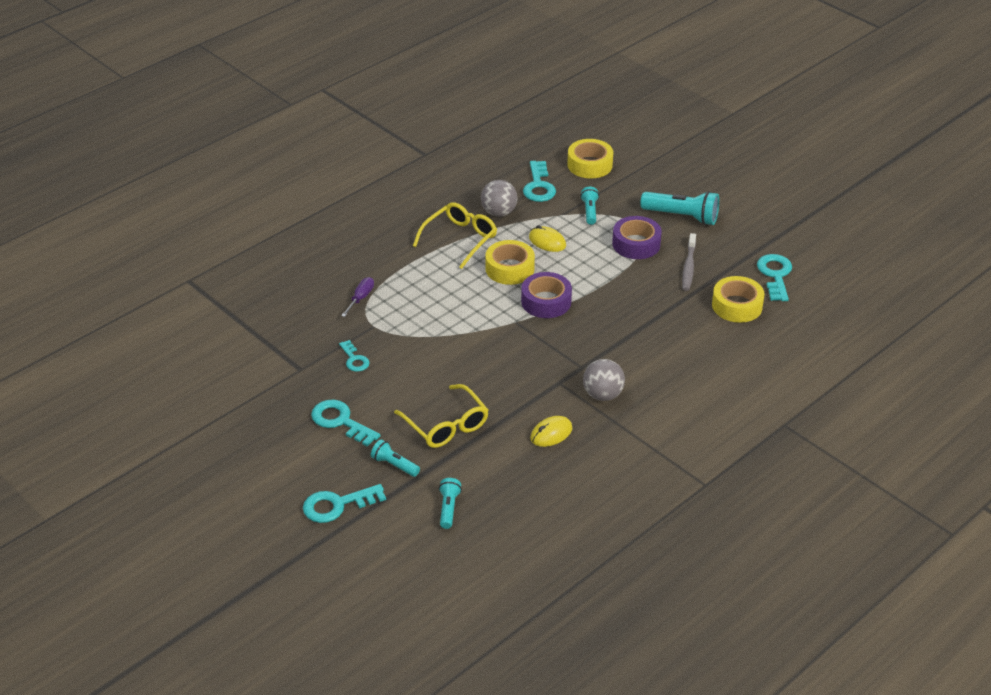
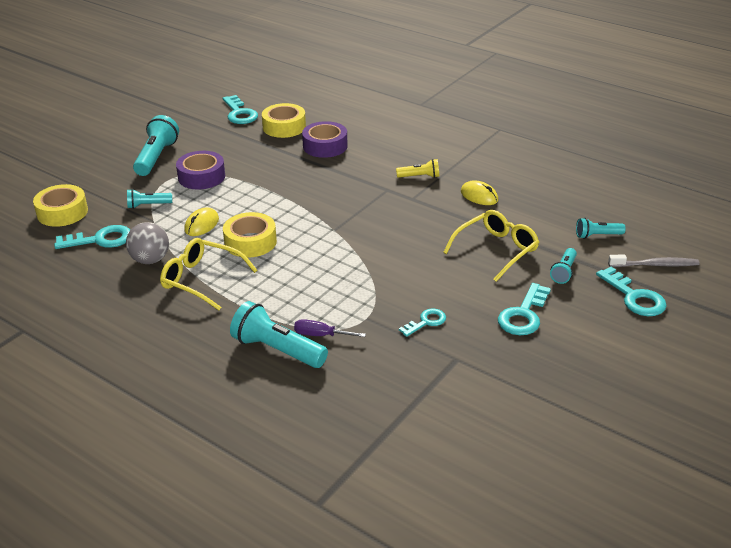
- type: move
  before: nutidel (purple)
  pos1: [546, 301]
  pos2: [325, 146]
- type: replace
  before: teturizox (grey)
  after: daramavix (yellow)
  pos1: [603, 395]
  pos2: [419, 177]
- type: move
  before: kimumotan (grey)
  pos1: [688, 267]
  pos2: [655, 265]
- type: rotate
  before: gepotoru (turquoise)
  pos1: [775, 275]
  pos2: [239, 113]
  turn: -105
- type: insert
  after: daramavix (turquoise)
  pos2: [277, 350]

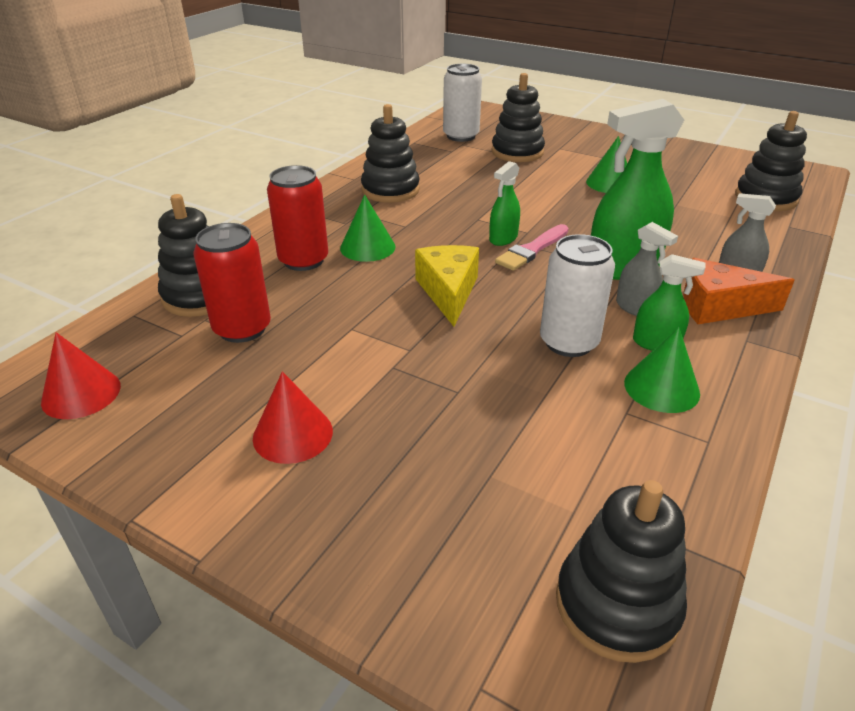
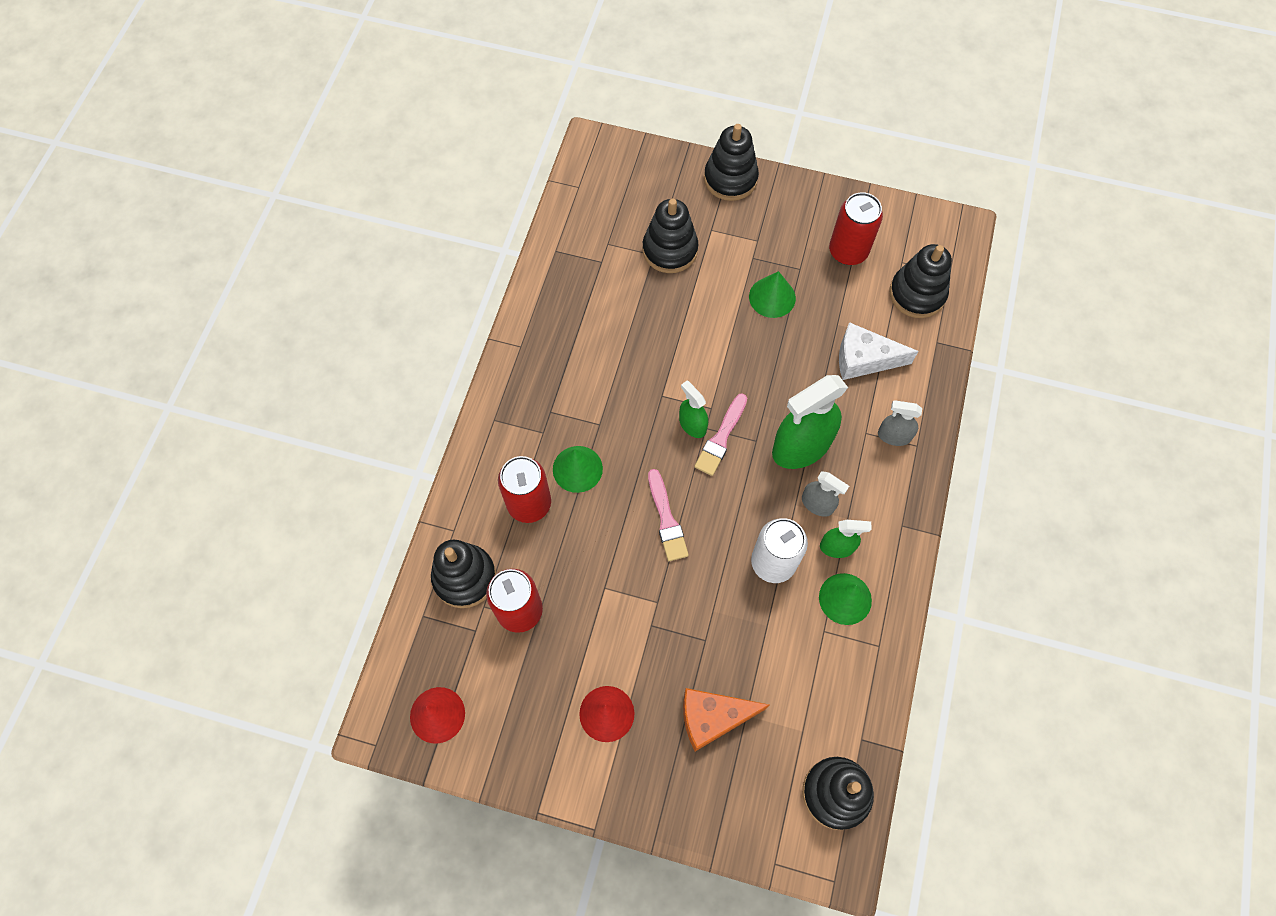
- type: move
  before: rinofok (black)
  pos1: [390, 190]
  pos2: [730, 179]
- type: replace
  before: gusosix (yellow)
  after: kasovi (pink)
  pos1: [448, 292]
  pos2: [666, 519]
- type: delete
  before: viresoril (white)
  pos1: [461, 136]
- type: rotate
  before: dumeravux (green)
  pos1: [503, 238]
  pos2: [692, 425]
  turn: 120
- type: move
  before: gusosix (orange)
  pos1: [718, 306]
  pos2: [713, 717]
- type: insert
  after: viresoril (red)
  pos2: [848, 251]
- type: insert
  after: gusosix (white)
  pos2: [864, 359]

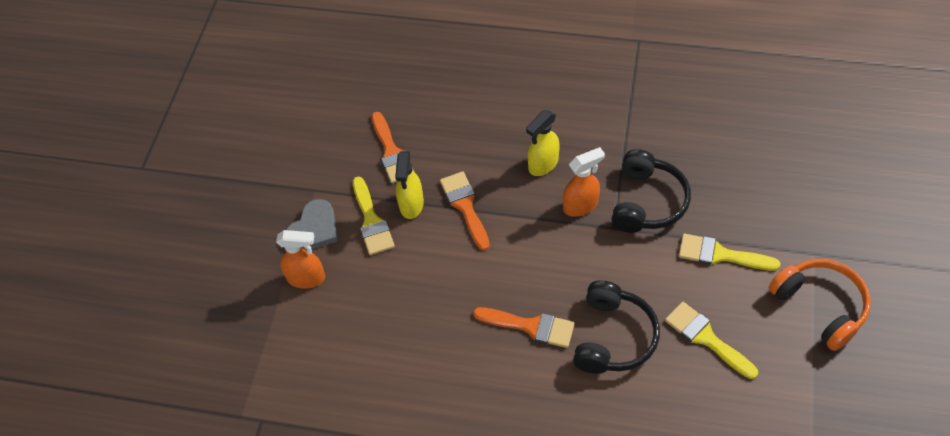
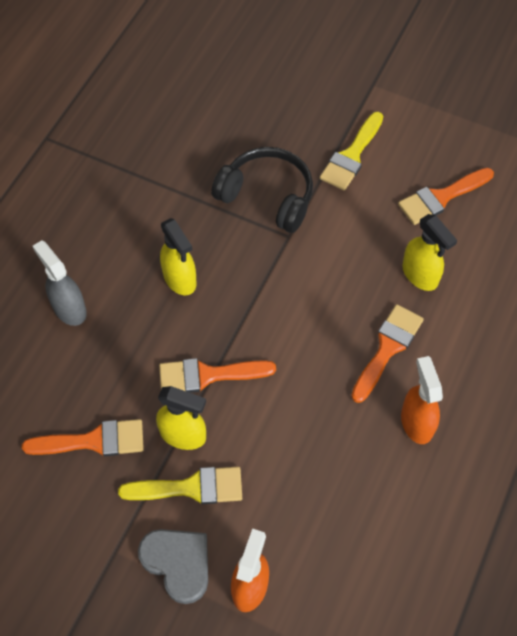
- type: move
  before: dumeravux (orange)
  pos1: [581, 205]
  pos2: [416, 422]
- type: replace
  before: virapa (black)
  after: dumeravux (yellow)
  pos1: [613, 337]
  pos2: [420, 275]
- type: recolor
  before: kasovi (yellow)
  after: kasovi (orange)
  pos1: [706, 338]
  pos2: [441, 197]
- type: delete
  before: virapa (orange)
  pos1: [820, 306]
- type: insert
  after: dumeravux (grey)
  pos2: [69, 308]

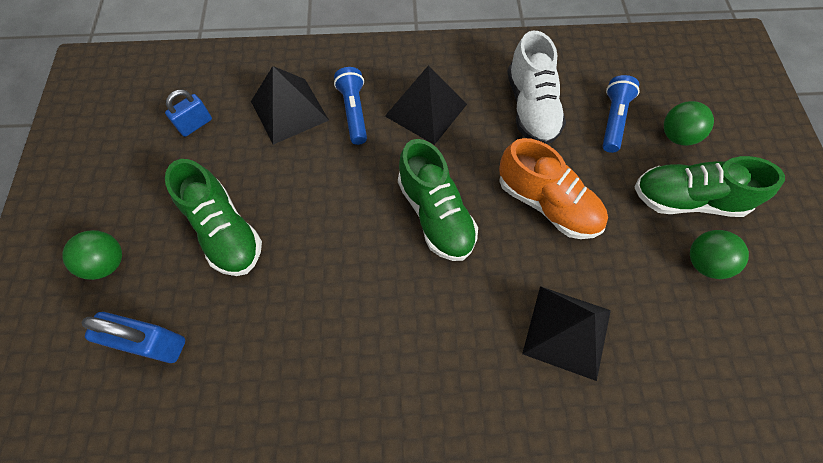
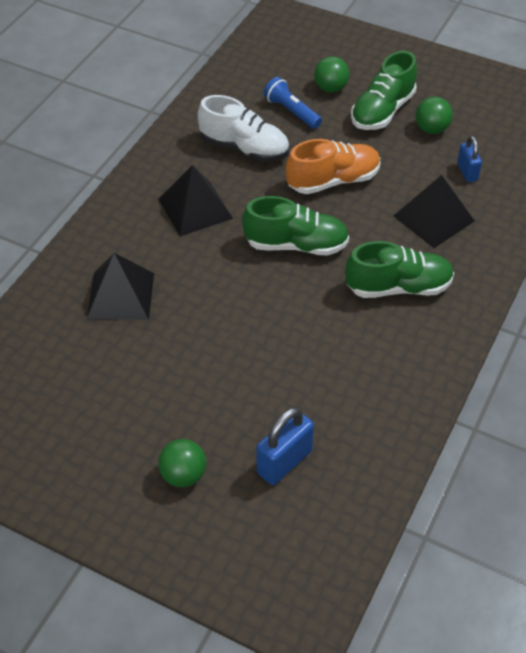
- type: move
  before: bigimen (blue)
  pos1: [195, 125]
  pos2: [467, 172]
- type: move
  before: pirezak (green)
  pos1: [225, 231]
  pos2: [398, 287]
- type: delete
  before: daramavix (blue)
  pos1: [354, 112]

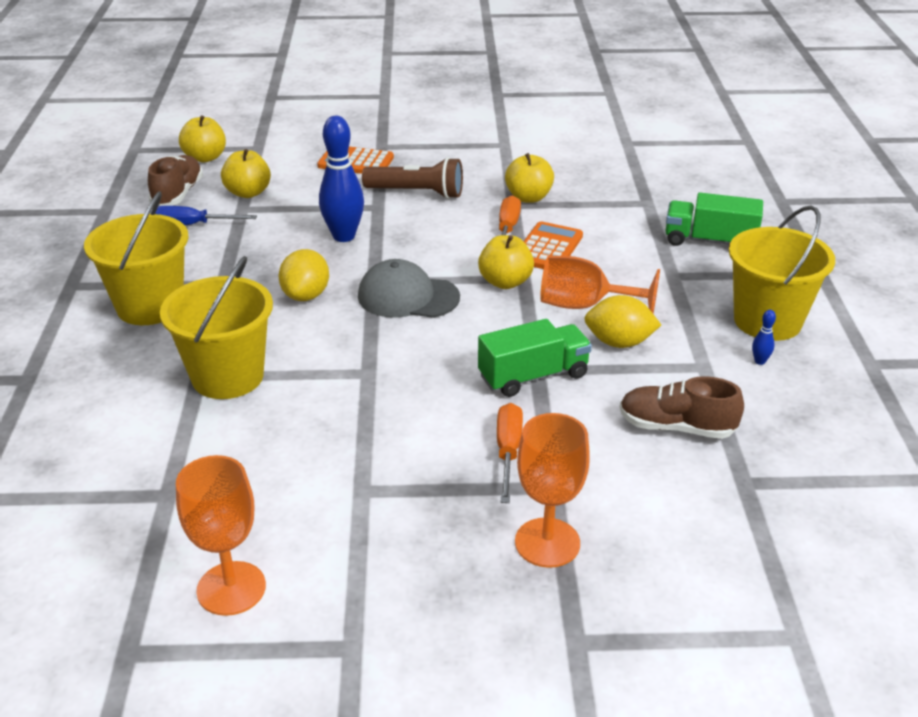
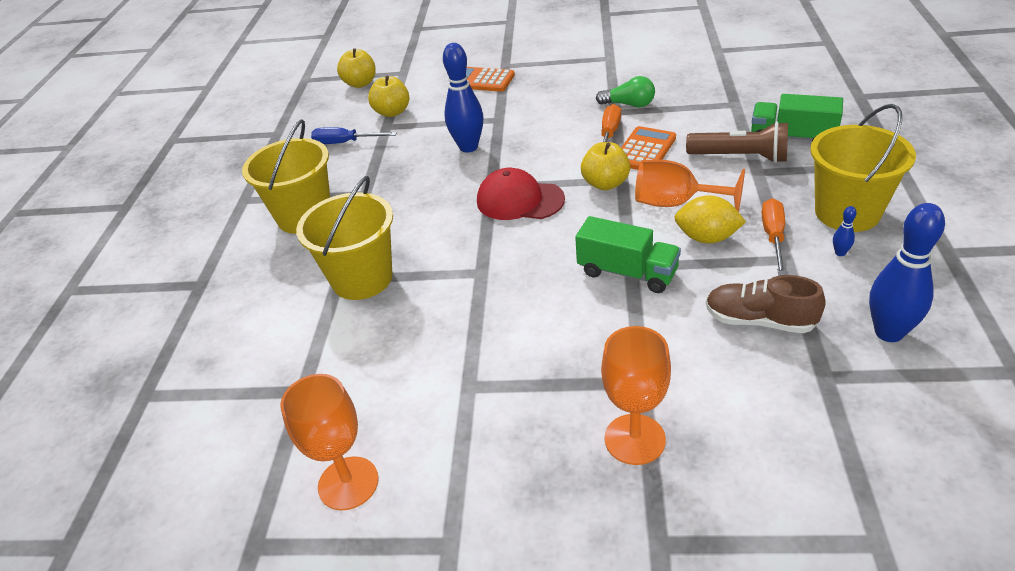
- type: delete
  before: pirezak (brown)
  pos1: [178, 194]
- type: delete
  before: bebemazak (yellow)
  pos1: [306, 295]
- type: recolor
  before: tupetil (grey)
  after: tupetil (red)
  pos1: [408, 297]
  pos2: [520, 200]
- type: move
  before: daramavix (brown)
  pos1: [417, 193]
  pos2: [740, 157]
- type: rotate
  before: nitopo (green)
  pos1: [533, 376]
  pos2: [627, 272]
  turn: 45
- type: move
  before: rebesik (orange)
  pos1: [508, 451]
  pos2: [773, 237]
- type: replace
  before: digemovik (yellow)
  after: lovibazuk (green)
  pos1: [528, 197]
  pos2: [629, 105]
- type: insert
  after: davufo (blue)
  pos2: [888, 332]

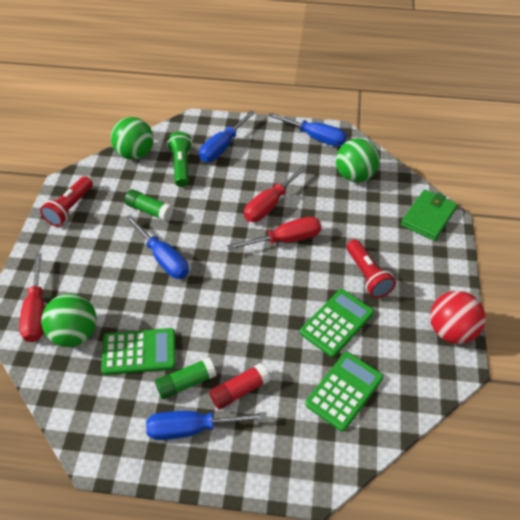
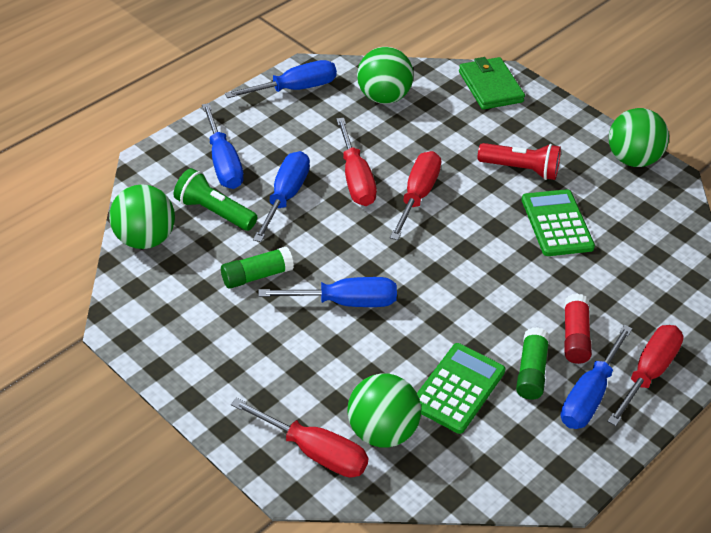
- type: delete
  before: daramavix (red)
  pos1: [70, 208]
- type: delete
  before: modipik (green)
  pos1: [344, 391]
- type: recolor
  before: teturizox (red)
  after: teturizox (green)
  pos1: [451, 331]
  pos2: [632, 159]
- type: insert
  after: rebesik (blue)
  pos2: [285, 196]
- type: insert
  after: rebesik (red)
  pos2: [648, 373]

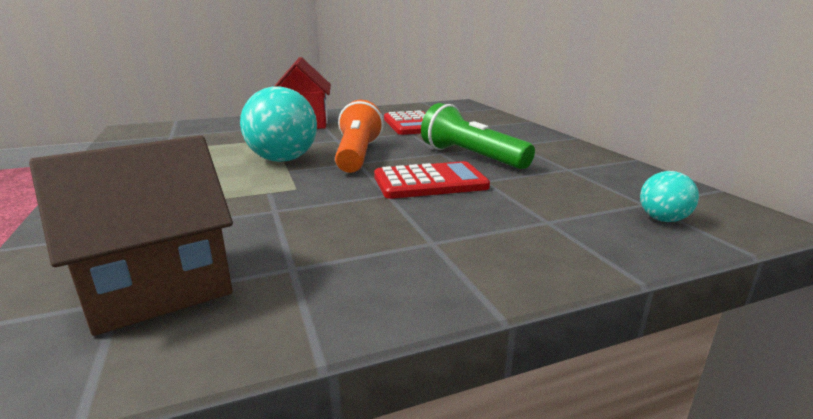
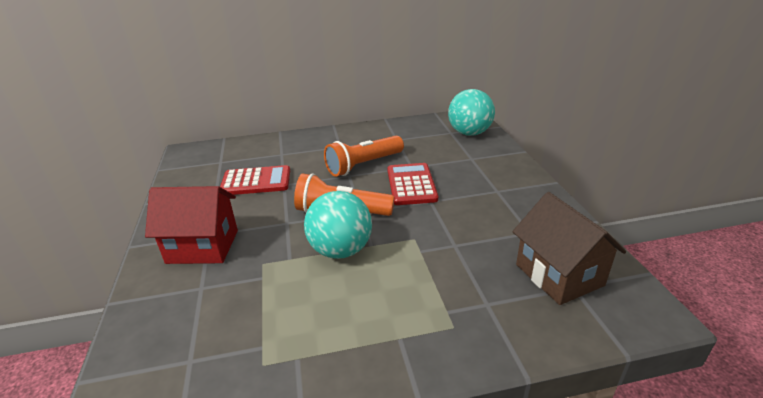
- type: recolor
  before: daramavix (green)
  after: daramavix (orange)
  pos1: [471, 157]
  pos2: [363, 165]
- type: resize
  before: teturizox (turquoise)
  pos1: [663, 219]
  pos2: [469, 133]
  scale: 1.98

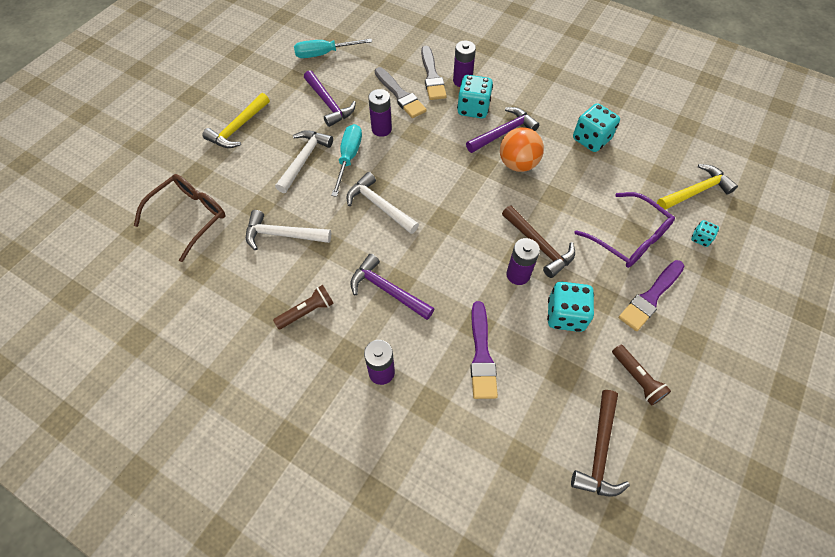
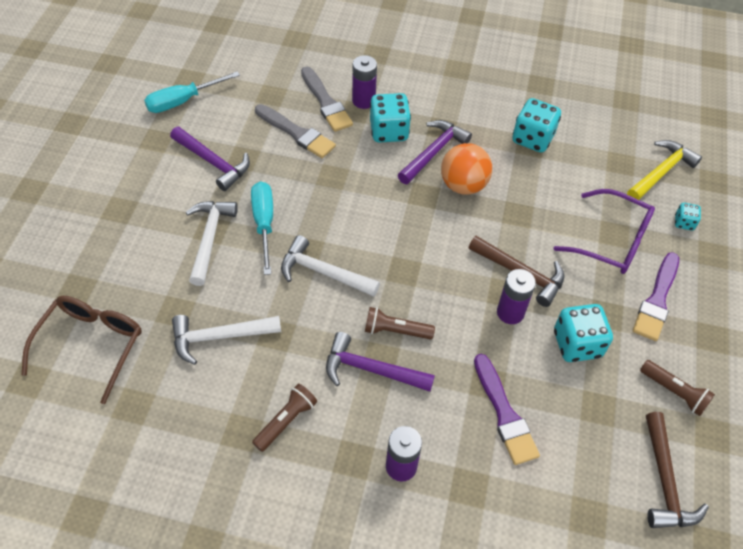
- type: delete
  before: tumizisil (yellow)
  pos1: [238, 128]
- type: delete
  before: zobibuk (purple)
  pos1: [381, 129]
- type: insert
  after: daramavix (brown)
  pos2: [396, 331]

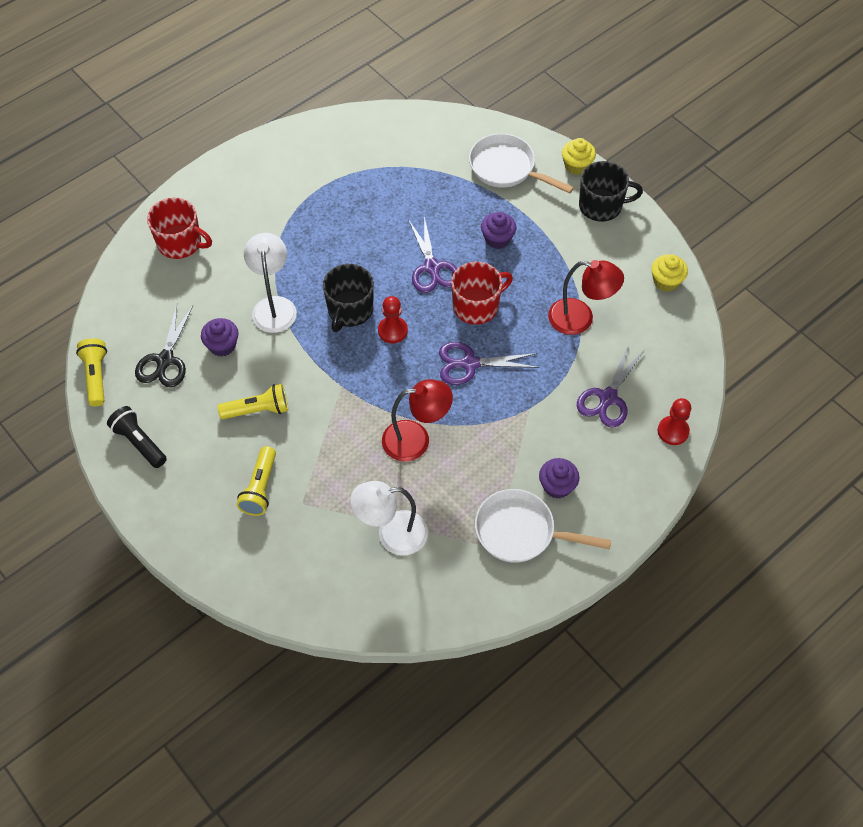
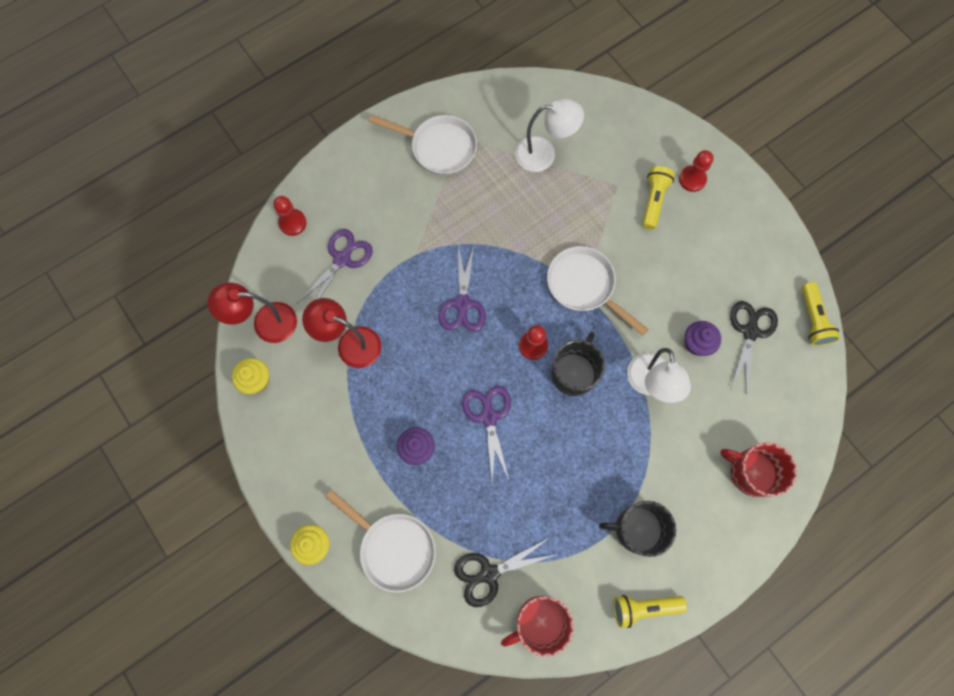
- type: delete
  before: daramavix (black)
  pos1: [139, 442]
- type: move
  before: daramavix (yellow)
  pos1: [258, 410]
  pos2: [643, 607]
- type: move
  before: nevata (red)
  pos1: [416, 439]
  pos2: [265, 323]
- type: rotate
  before: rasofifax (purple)
  pos1: [470, 364]
  pos2: [462, 304]
  turn: 90
- type: move
  before: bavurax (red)
  pos1: [476, 306]
  pos2: [539, 622]
- type: delete
  before: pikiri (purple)
  pos1: [557, 486]
- type: move
  before: bavurax (black)
  pos1: [601, 206]
  pos2: [637, 529]
- type: insert
  after: rasofifax (black)
  pos2: [489, 573]
- type: insert
  after: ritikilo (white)
  pos2: [584, 286]
- type: insert
  after: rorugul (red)
  pos2: [692, 179]

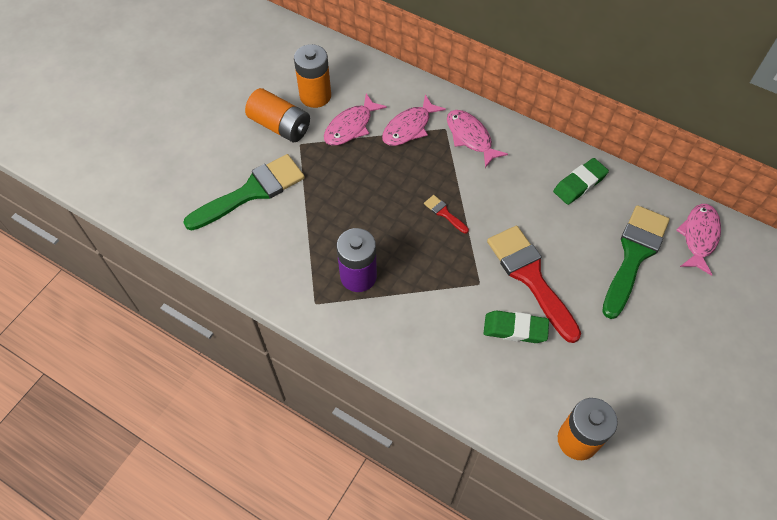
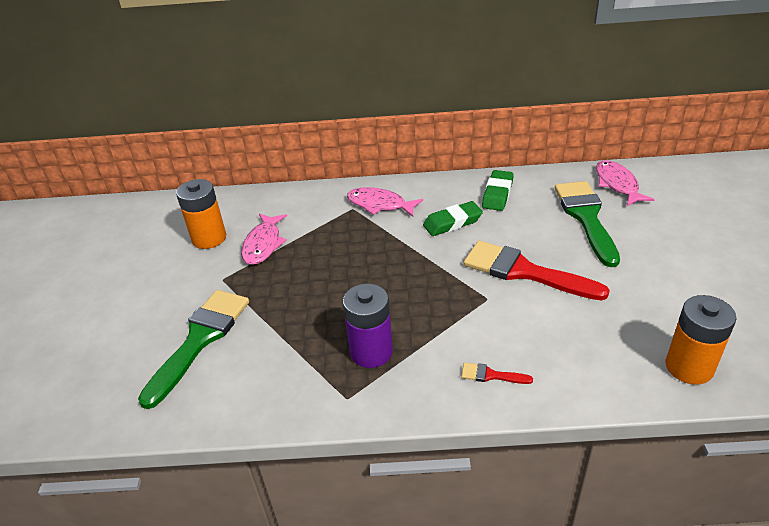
- type: delete
  before: zobibuk (orange)
  pos1: [280, 126]
- type: delete
  before: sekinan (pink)
  pos1: [409, 127]
- type: move
  before: kasovi (red)
  pos1: [444, 213]
  pos2: [491, 375]
- type: move
  before: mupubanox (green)
  pos1: [515, 329]
  pos2: [452, 222]

